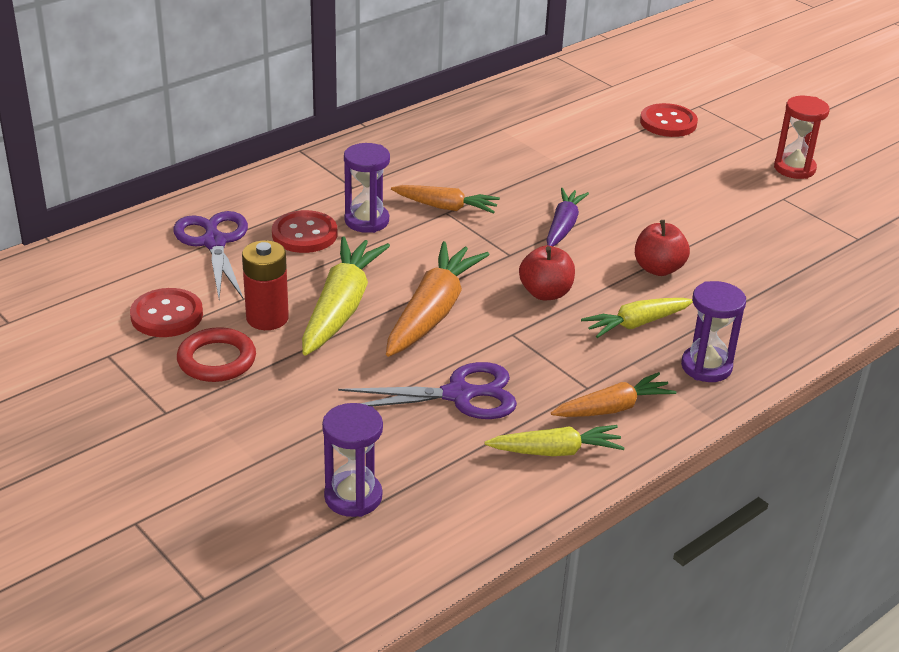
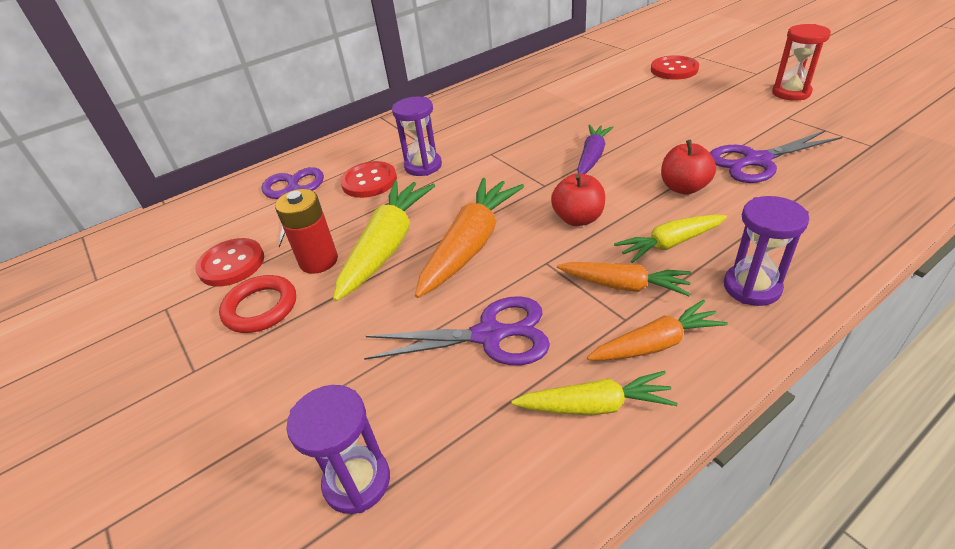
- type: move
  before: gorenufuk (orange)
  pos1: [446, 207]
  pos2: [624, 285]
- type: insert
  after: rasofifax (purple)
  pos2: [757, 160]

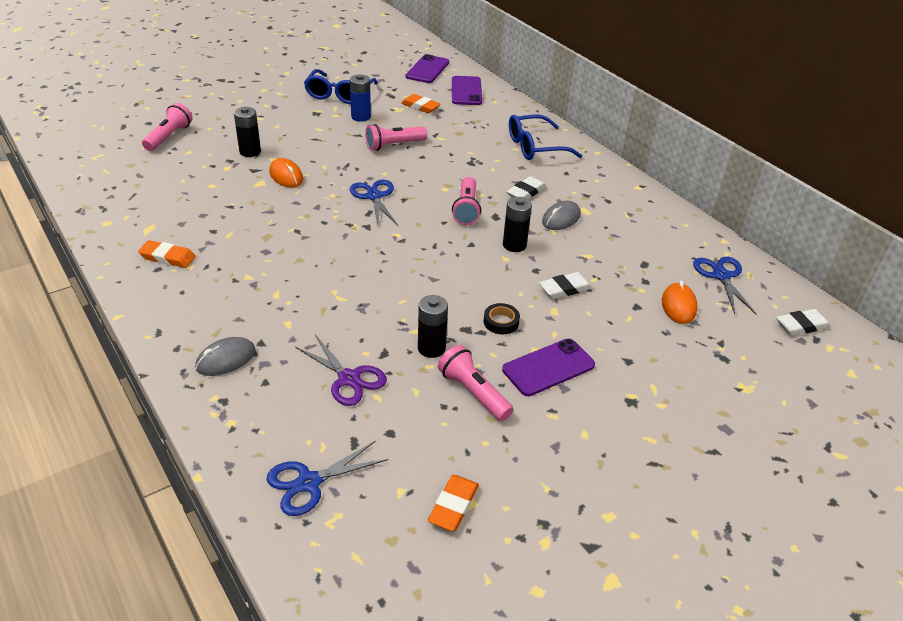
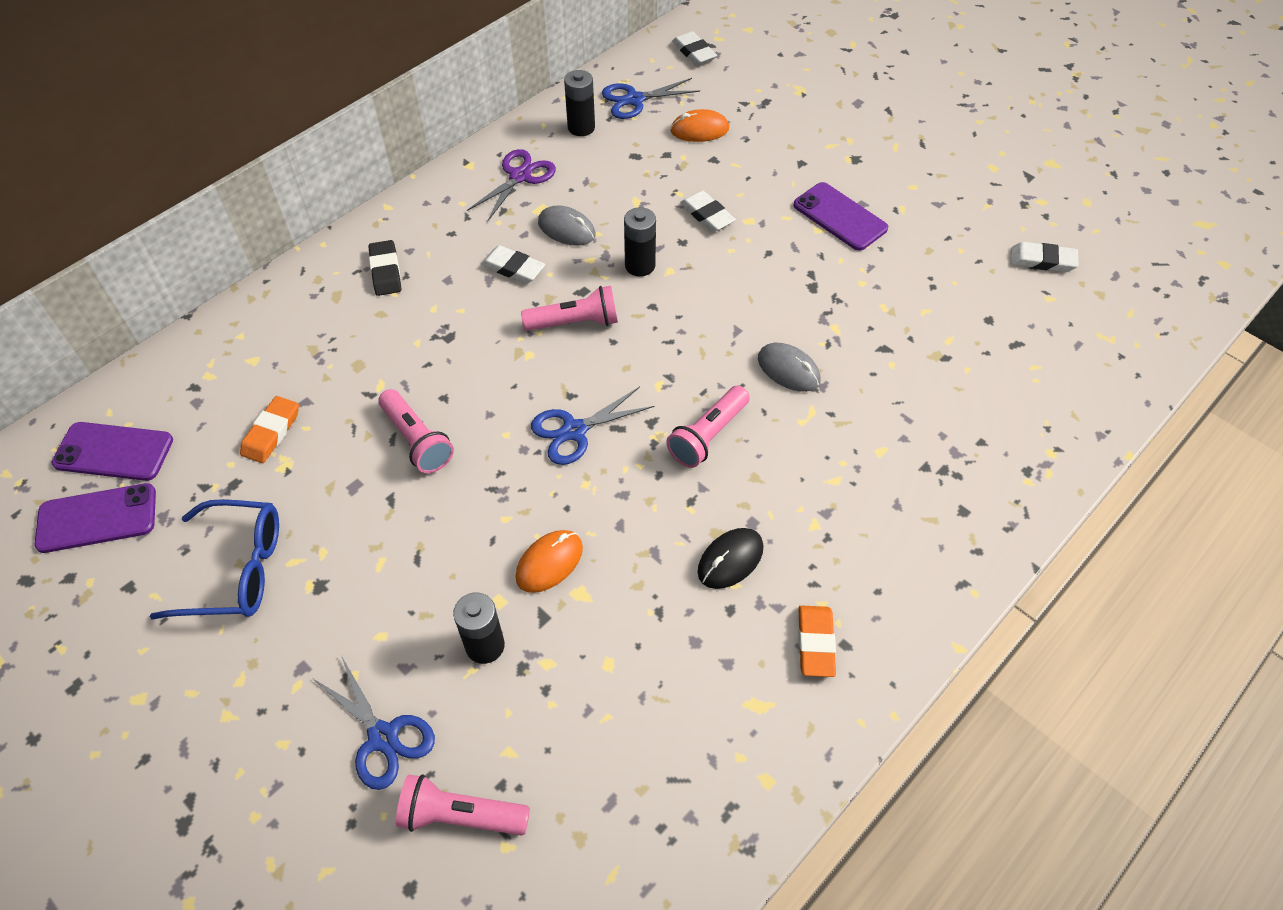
- type: move
  before: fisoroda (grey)
  pos1: [226, 359]
  pos2: [788, 370]
- type: move
  before: rasofifax (blue)
  pos1: [308, 483]
  pos2: [383, 737]
- type: move
  before: rasofifax (purple)
  pos1: [349, 379]
  pos2: [520, 176]
- type: delete
  before: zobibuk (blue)
  pos1: [361, 117]
- type: move
  before: zobibuk (black)
  pos1: [431, 348]
  pos2: [581, 127]
- type: recolor
  before: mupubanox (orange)
  after: mupubanox (white)
  pos1: [453, 505]
  pos2: [1042, 260]
- type: move
  before: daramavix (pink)
  pos1: [473, 393]
  pos2: [708, 436]
- type: move
  before: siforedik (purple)
  pos1: [466, 91]
  pos2: [97, 518]
- type: delete
  before: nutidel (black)
  pos1: [501, 322]
- type: replace
  before: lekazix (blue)
  after: mupubanox (black)
  pos1: [535, 147]
  pos2: [385, 271]
- type: insert
  after: fisoroda (black)
  pos2: [730, 560]

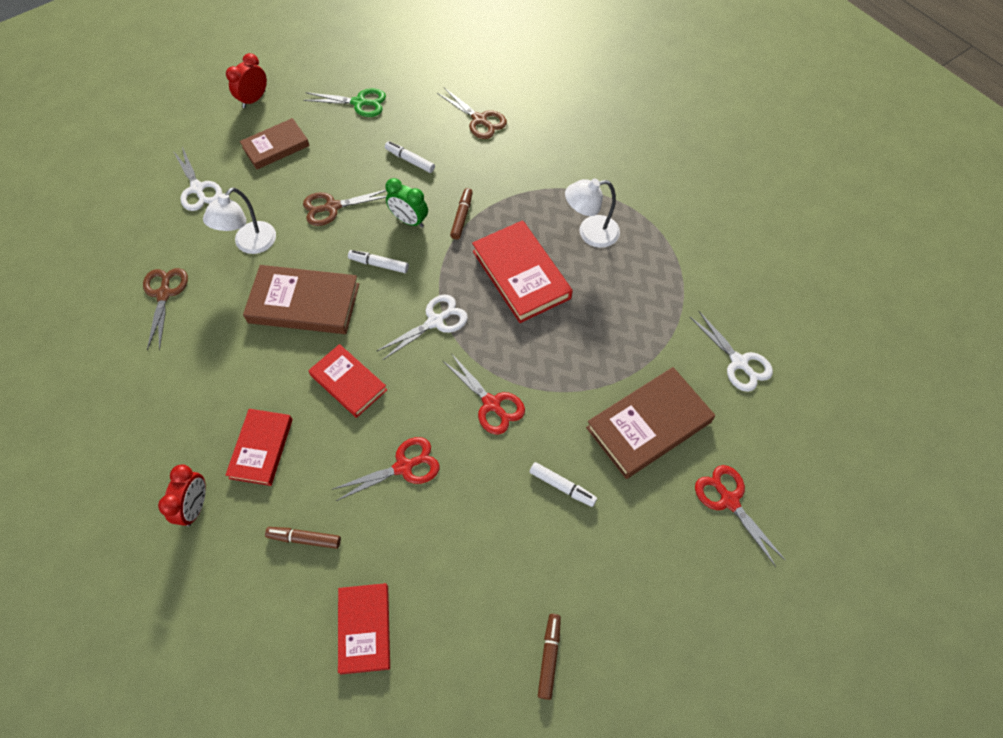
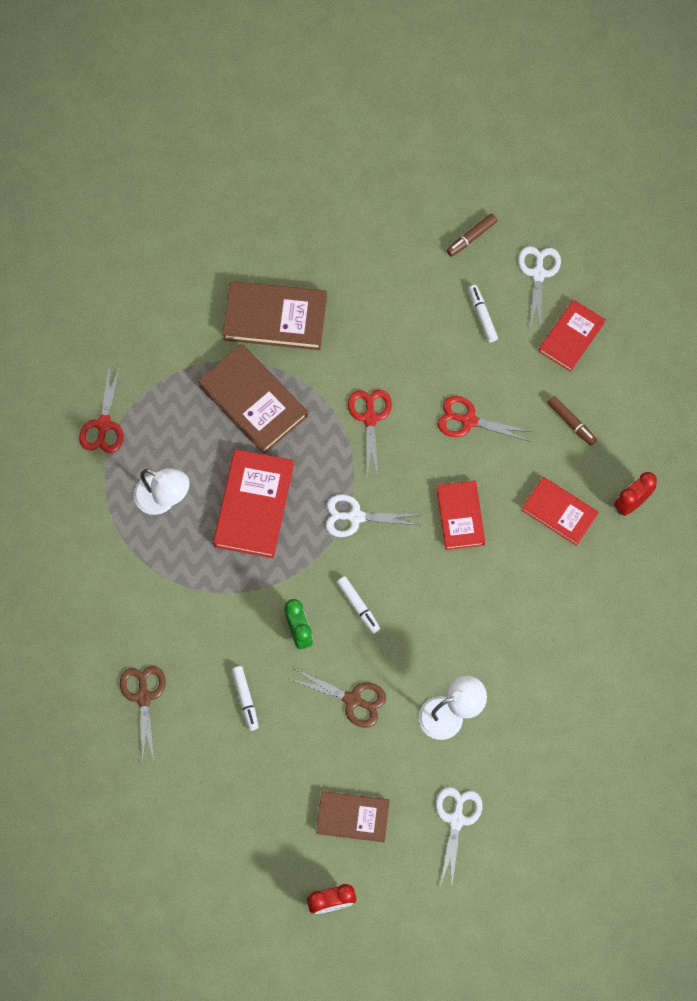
- type: delete
  before: rasofifax (brown)
  pos1: [164, 294]
- type: rotate
  before: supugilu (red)
  pos1: [261, 448]
  pos2: [559, 512]
  turn: 75
- type: move
  before: supugilu (brown)
  pos1: [304, 303]
  pos2: [253, 401]
- type: delete
  before: rasofifax (green)
  pos1: [359, 103]
- type: delete
  before: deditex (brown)
  pos1: [462, 217]
- type: move
  before: deditex (white)
  pos1: [562, 486]
  pos2: [482, 316]
- type: move
  before: rasofifax (white)
  pos1: [739, 362]
  pos2: [538, 274]
- type: move
  before: rasofifax (red)
  pos1: [729, 500]
  pos2: [103, 425]

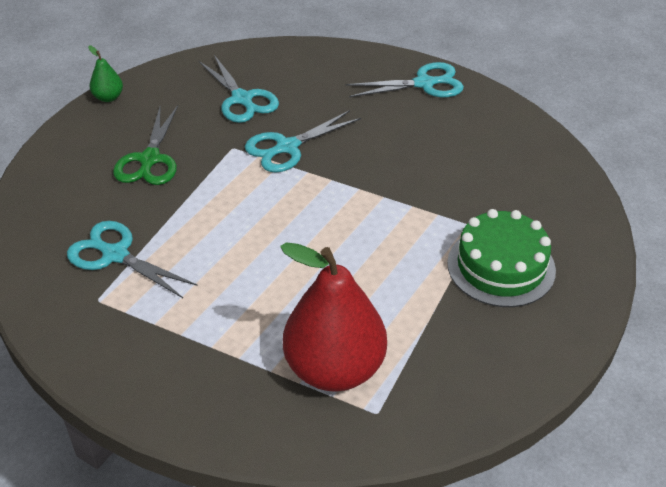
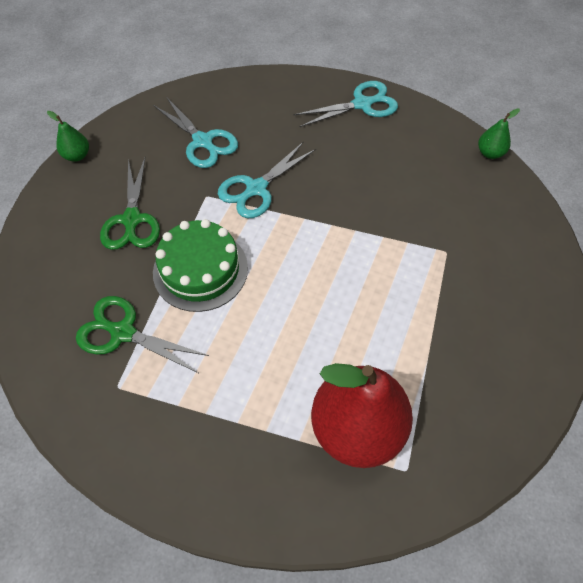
- type: recolor
  before: rasofifax (turquoise)
  after: rasofifax (green)
  pos1: [115, 255]
  pos2: [123, 332]
- type: move
  before: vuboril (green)
  pos1: [501, 266]
  pos2: [200, 270]
- type: insert
  after: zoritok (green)
  pos2: [490, 153]

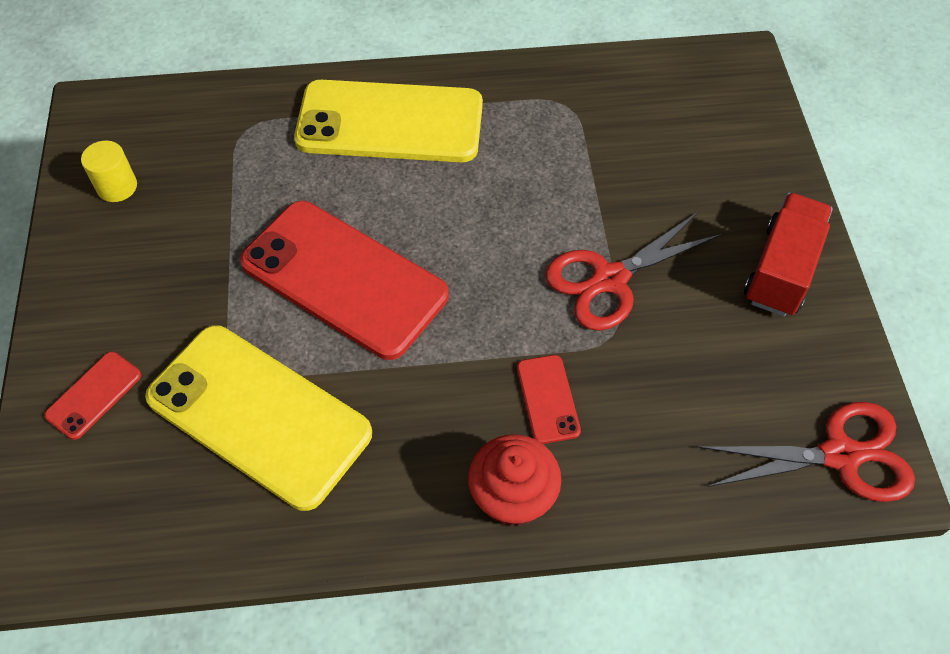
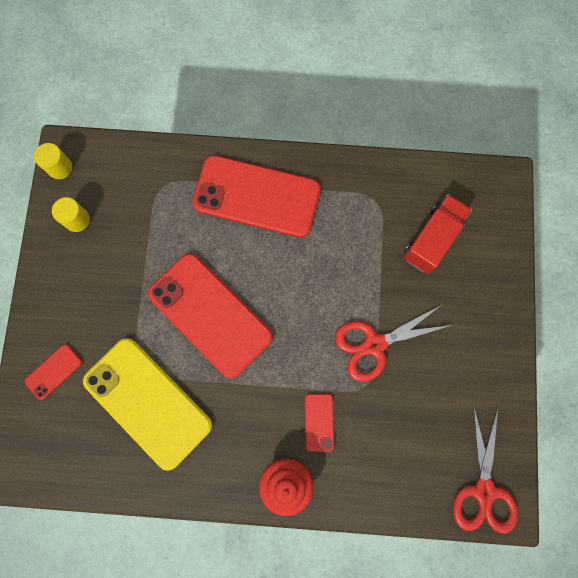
- type: recolor
  before: siforedik (yellow)
  after: siforedik (red)
  pos1: [390, 122]
  pos2: [257, 197]
- type: rotate
  before: rasofifax (red)
  pos1: [840, 455]
  pos2: [484, 491]
  turn: 90
- type: move
  before: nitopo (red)
  pos1: [781, 270]
  pos2: [432, 239]
- type: insert
  after: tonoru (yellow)
  pos2: [60, 167]

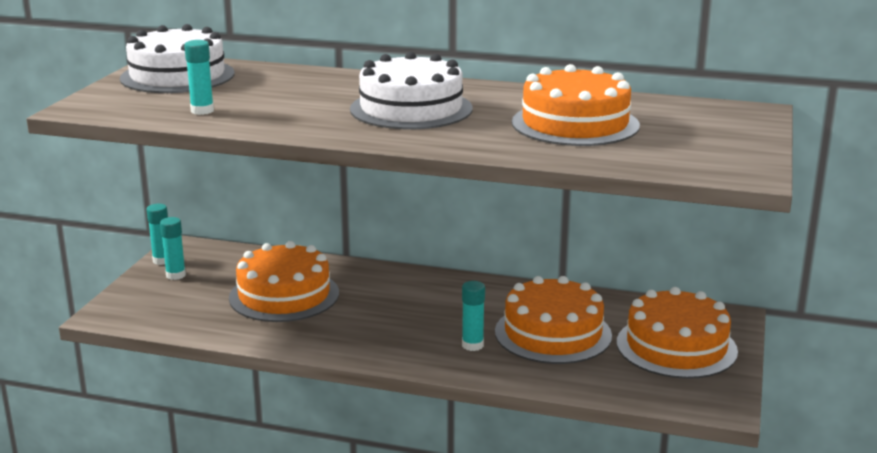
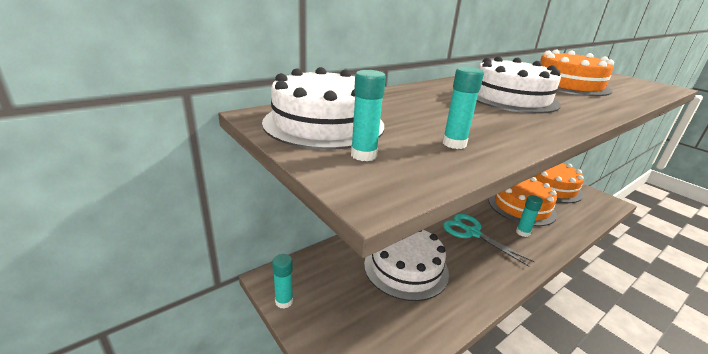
- type: move
  before: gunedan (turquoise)
  pos1: [175, 275]
  pos2: [363, 155]
- type: recolor
  before: vuboril (orange)
  after: vuboril (white)
  pos1: [284, 295]
  pos2: [406, 268]
- type: insert
  after: rasofifax (turquoise)
  pos2: [472, 233]

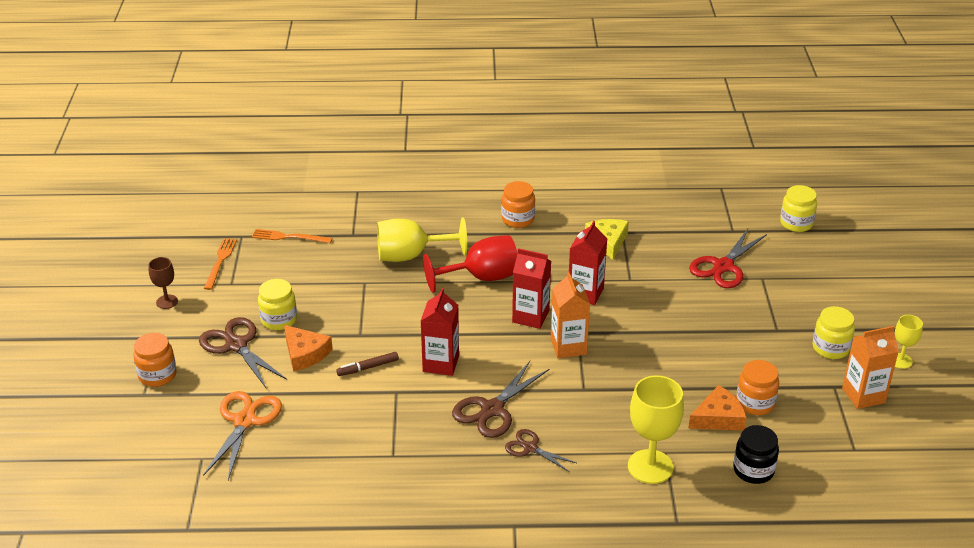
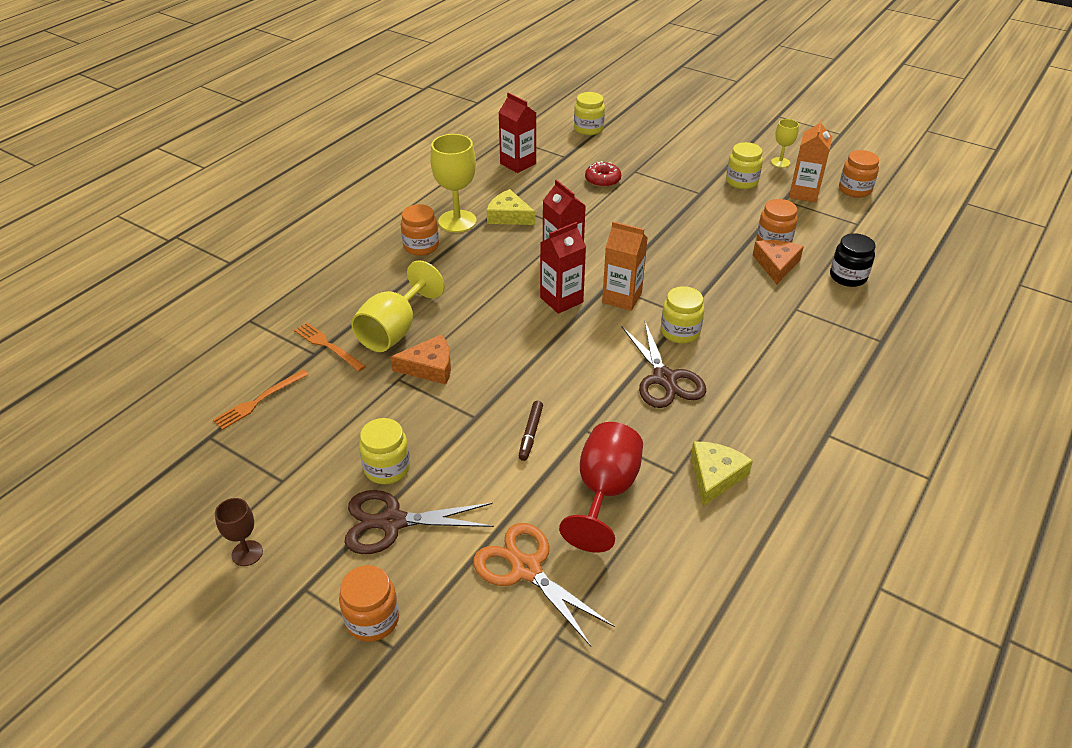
- type: move
  before: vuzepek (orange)
  pos1: [220, 262]
  pos2: [327, 346]
- type: move
  before: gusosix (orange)
  pos1: [305, 353]
  pos2: [429, 367]
- type: move
  before: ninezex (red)
  pos1: [441, 363]
  pos2: [518, 164]
- type: move
  before: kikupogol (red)
  pos1: [481, 278]
  pos2: [604, 492]
- type: delete
  before: rasofifax (brown)
  pos1: [530, 448]
- type: move
  before: kikupogol (yellow)
  pos1: [650, 467]
  pos2: [457, 221]
- type: replace
  before: rasofifax (red)
  after: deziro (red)
  pos1: [723, 266]
  pos2: [602, 180]
- type: insert
  after: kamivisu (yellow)
  pos2: [680, 332]
- type: insert
  after: gusosix (yellow)
  pos2: [715, 476]
- type: insert
  after: kamivisu (orange)
  pos2: [854, 190]

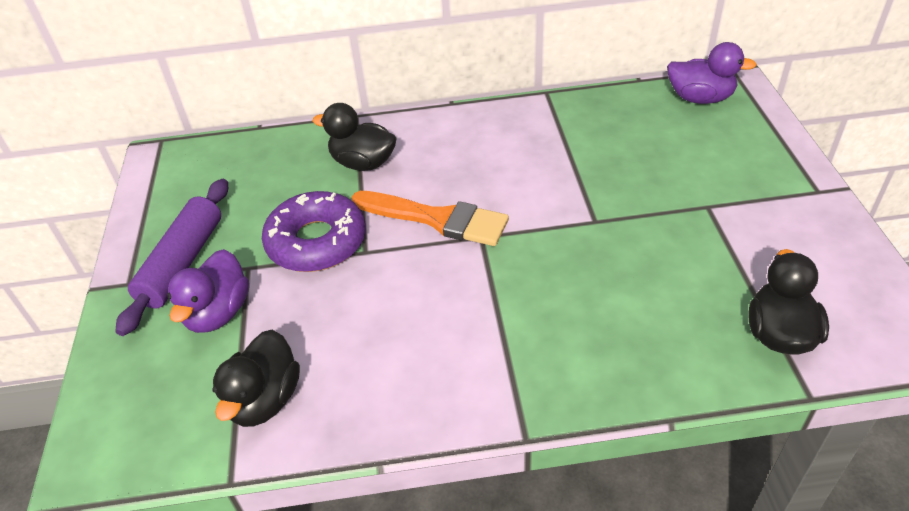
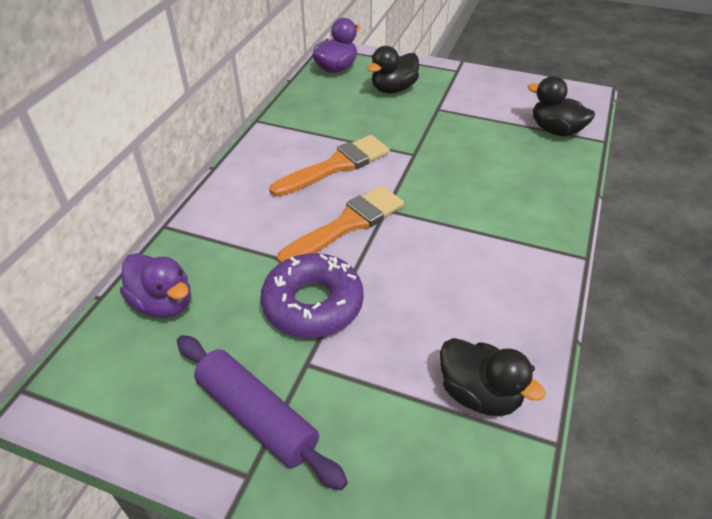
- type: move
  before: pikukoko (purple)
  pos1: [218, 313]
  pos2: [163, 303]
- type: move
  before: pikukoko (black)
  pos1: [363, 163]
  pos2: [393, 89]
- type: insert
  after: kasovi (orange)
  pos2: [336, 166]

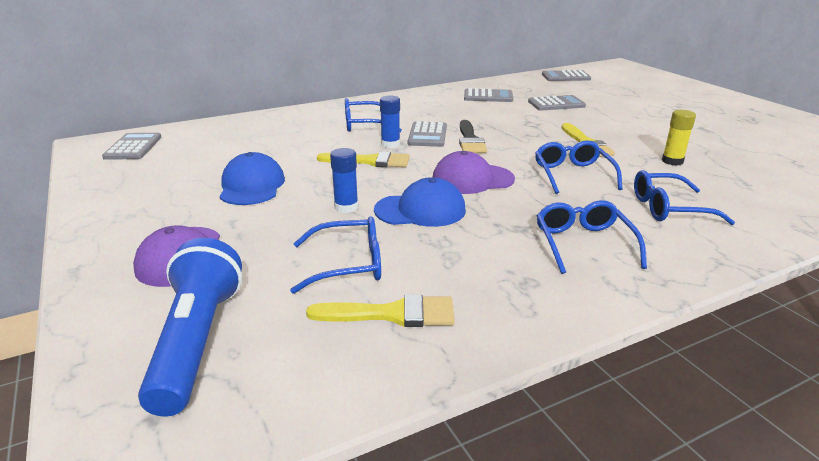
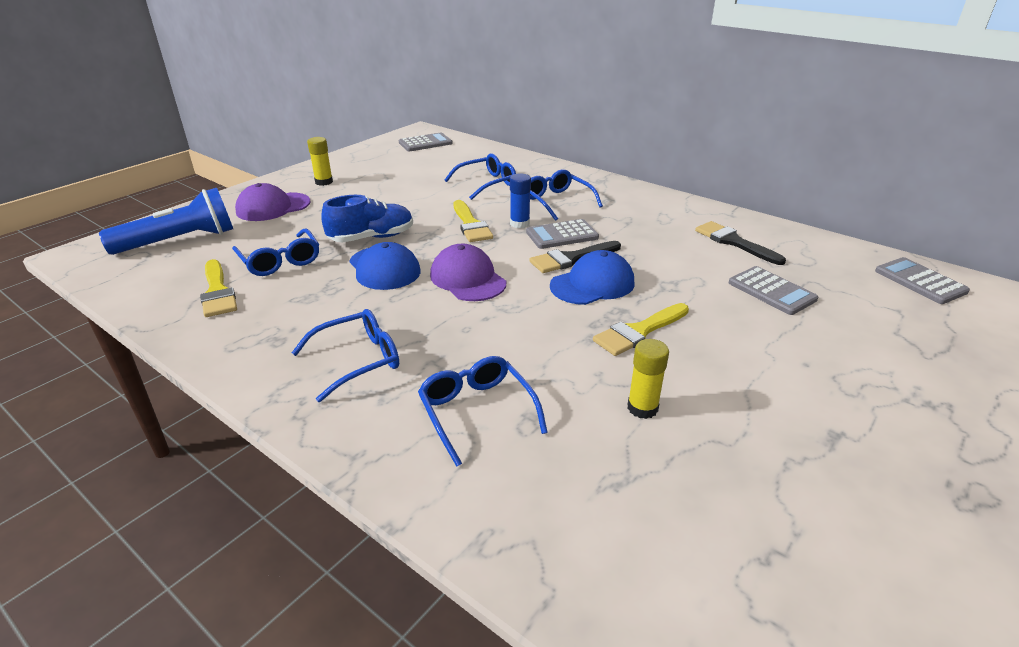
- type: move
  before: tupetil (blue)
  pos1: [252, 186]
  pos2: [592, 284]
- type: replace
  before: gunedan (blue)
  after: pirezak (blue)
  pos1: [346, 207]
  pos2: [372, 238]
- type: replace
  before: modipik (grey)
  after: kasovi (black)
  pos1: [488, 96]
  pos2: [734, 242]
- type: move
  before: lekazix (blue)
  pos1: [572, 174]
  pos2: [487, 183]
- type: insert
  after: gunedan (yellow)
  pos2: [324, 182]

